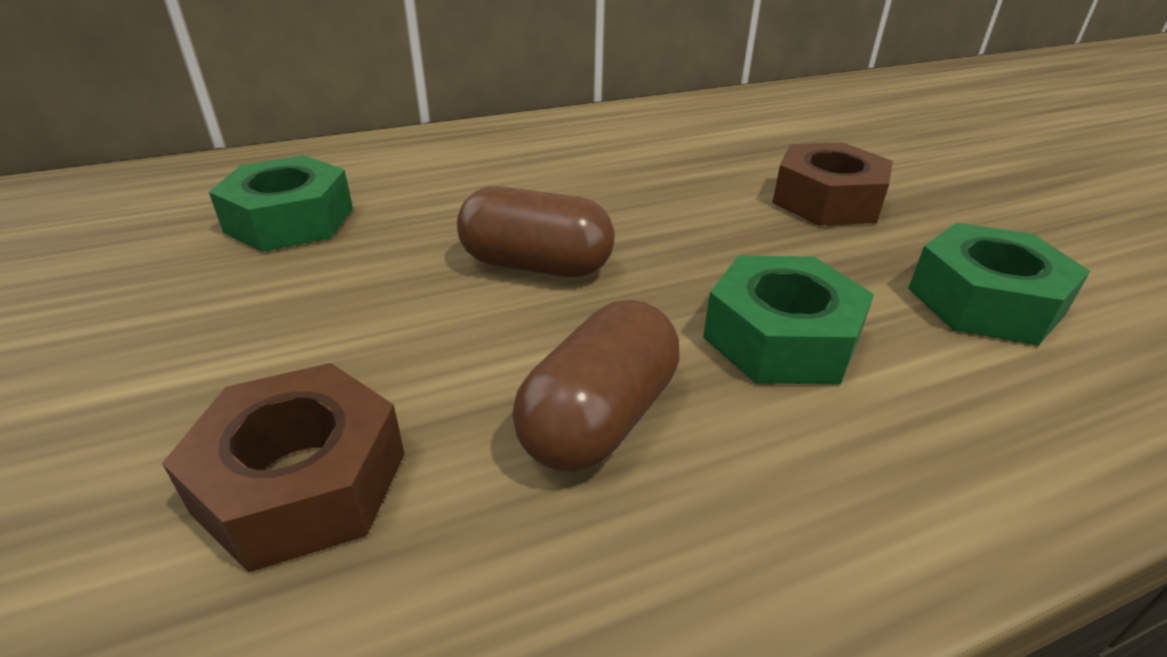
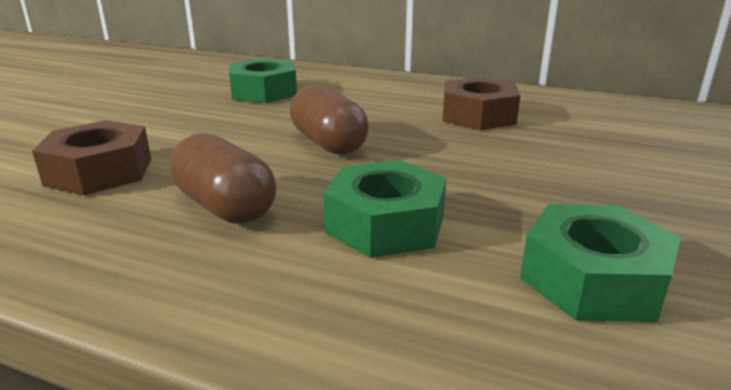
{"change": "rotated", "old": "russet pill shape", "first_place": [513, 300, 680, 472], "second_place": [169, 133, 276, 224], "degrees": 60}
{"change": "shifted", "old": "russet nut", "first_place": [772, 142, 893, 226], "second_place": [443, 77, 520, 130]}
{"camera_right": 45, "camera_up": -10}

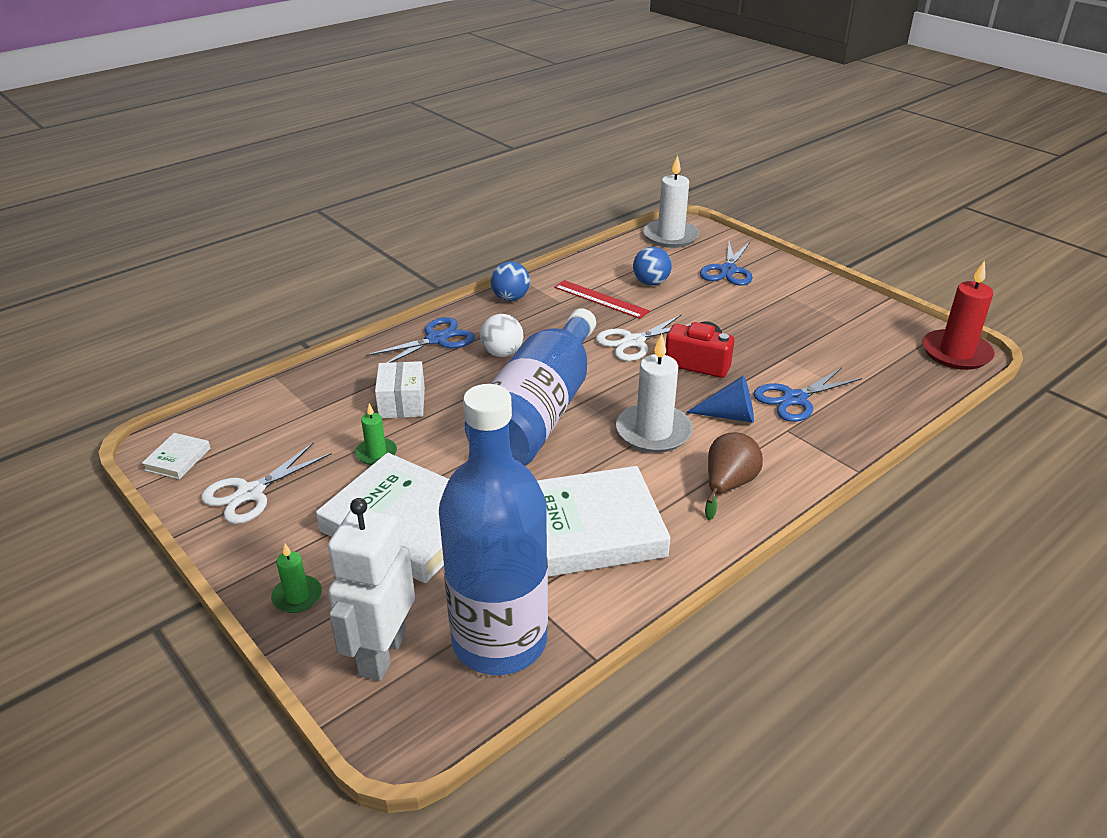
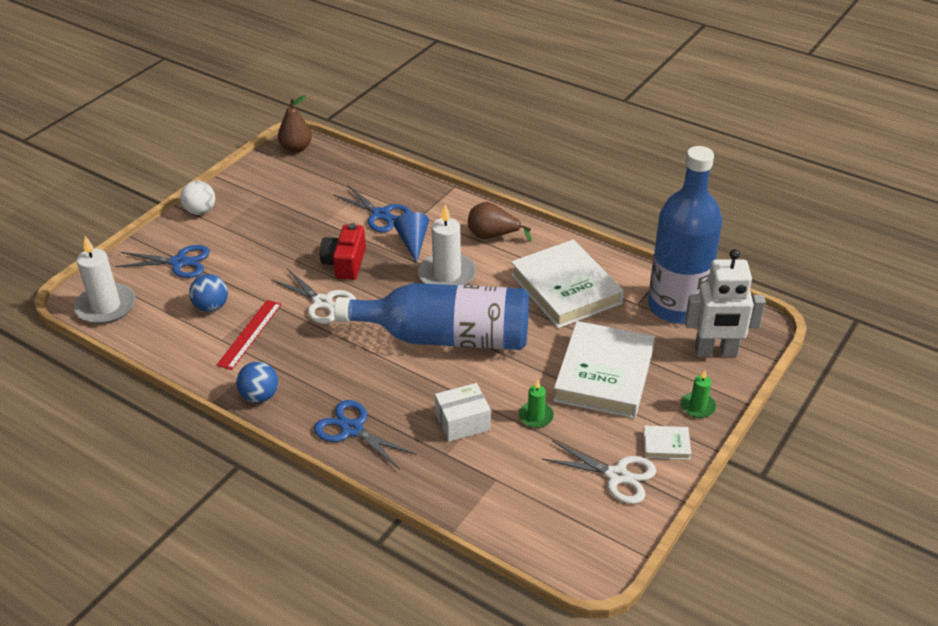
{"change": "shifted", "old": "snow-white sphere", "first_place": [480, 314, 523, 357], "second_place": [180, 181, 215, 215]}
{"change": "swapped", "old": "scarlet wax candle", "new": "russet pear fruit", "first_place": [922, 260, 994, 370], "second_place": [278, 95, 312, 153]}
{"change": "shifted", "old": "snow-white book", "first_place": [142, 433, 211, 479], "second_place": [644, 426, 691, 460]}
{"camera_right": -105, "camera_up": 5}

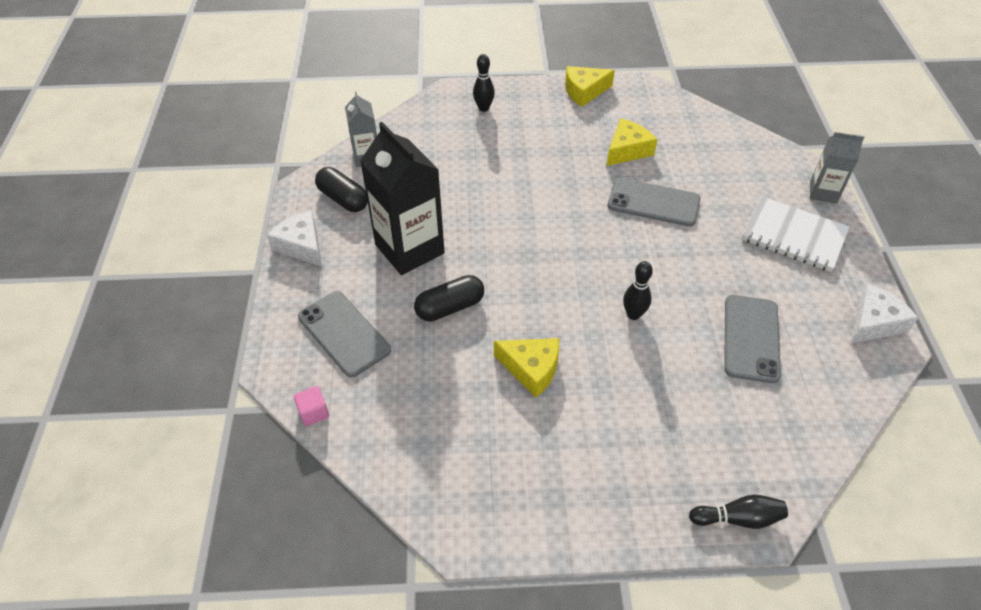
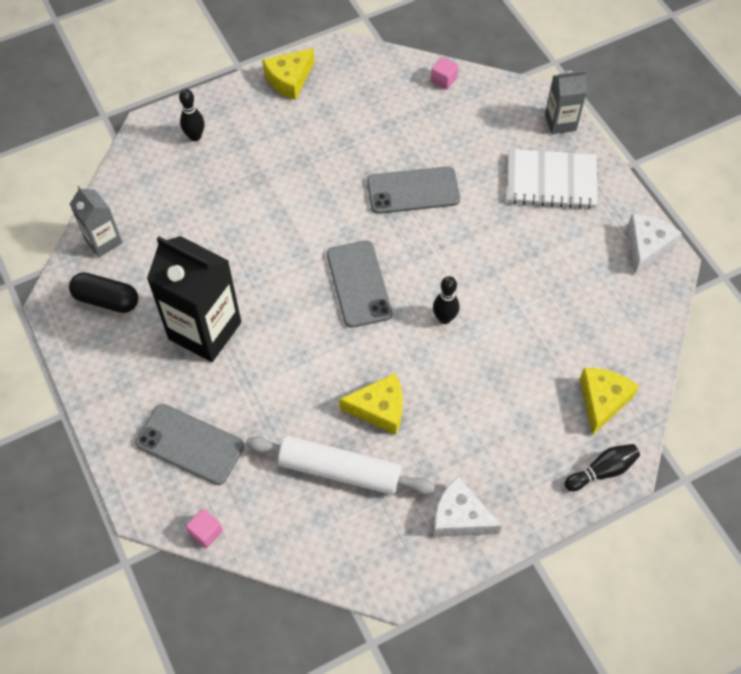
{"change": "new", "new": "snow-white rolling pin", "second_place": [246, 436, 435, 495]}
{"change": "shifted", "old": "gray smartphone", "first_place": [724, 295, 781, 383], "second_place": [327, 241, 392, 328]}
{"change": "new", "new": "pink solid cube", "second_place": [431, 57, 458, 90]}
{"change": "shifted", "old": "snow-white cheese", "first_place": [267, 211, 322, 267], "second_place": [433, 476, 502, 537]}
{"change": "shifted", "old": "bright yellow cheese", "first_place": [607, 118, 657, 166], "second_place": [580, 368, 639, 435]}
{"change": "gone", "old": "ebony pill shape", "first_place": [414, 275, 484, 321]}
{"camera_right": -25, "camera_up": 10}

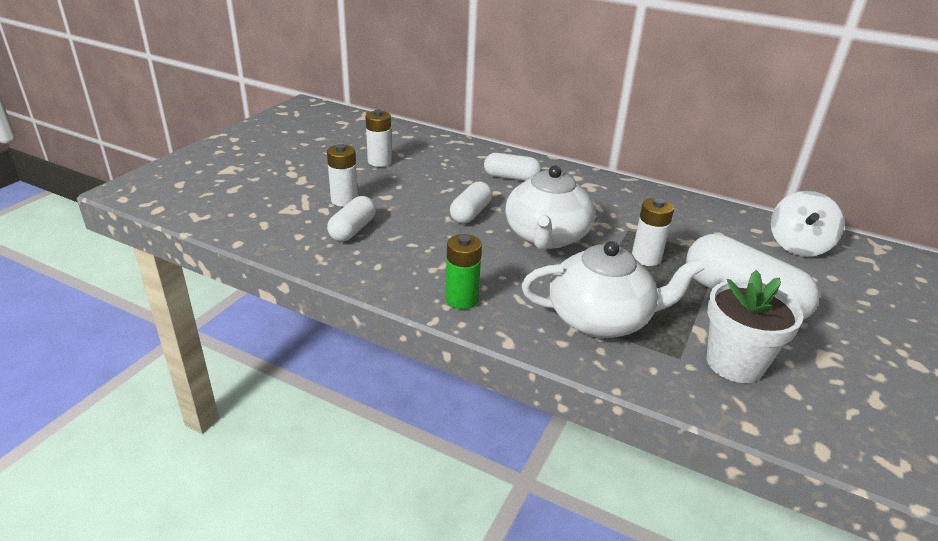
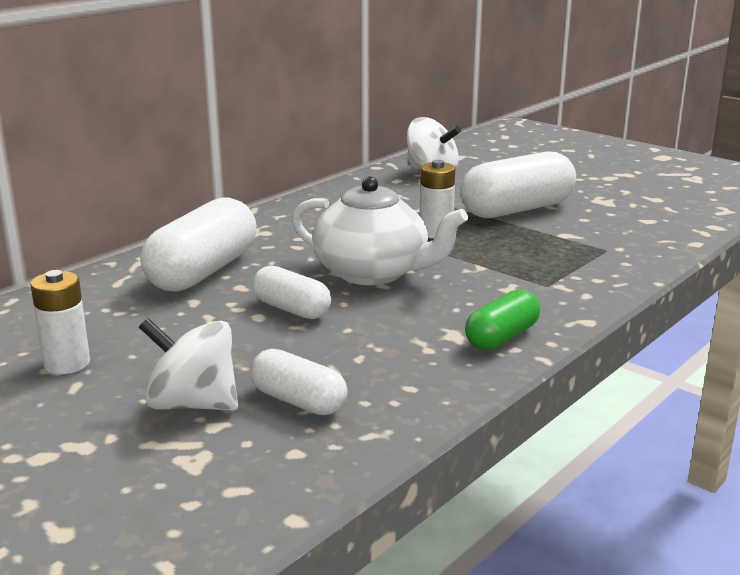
{"change": "swapped", "old": "snow-white power cell", "new": "snow-white whirligig", "first_place": [327, 144, 358, 207], "second_place": [139, 318, 238, 411]}
{"change": "scaled", "old": "snow-white pill shape", "first_place": [484, 153, 541, 181], "second_place": [140, 198, 257, 292], "factor": 1.76}
{"change": "swapped", "old": "emerald power cell", "new": "emerald pill shape", "first_place": [446, 234, 482, 309], "second_place": [465, 289, 540, 350]}
{"change": "gone", "old": "snow-white china teapot", "first_place": [522, 241, 704, 338]}
{"change": "gone", "old": "snow-white plant pot", "first_place": [707, 270, 803, 383]}
{"camera_right": -75, "camera_up": -10}

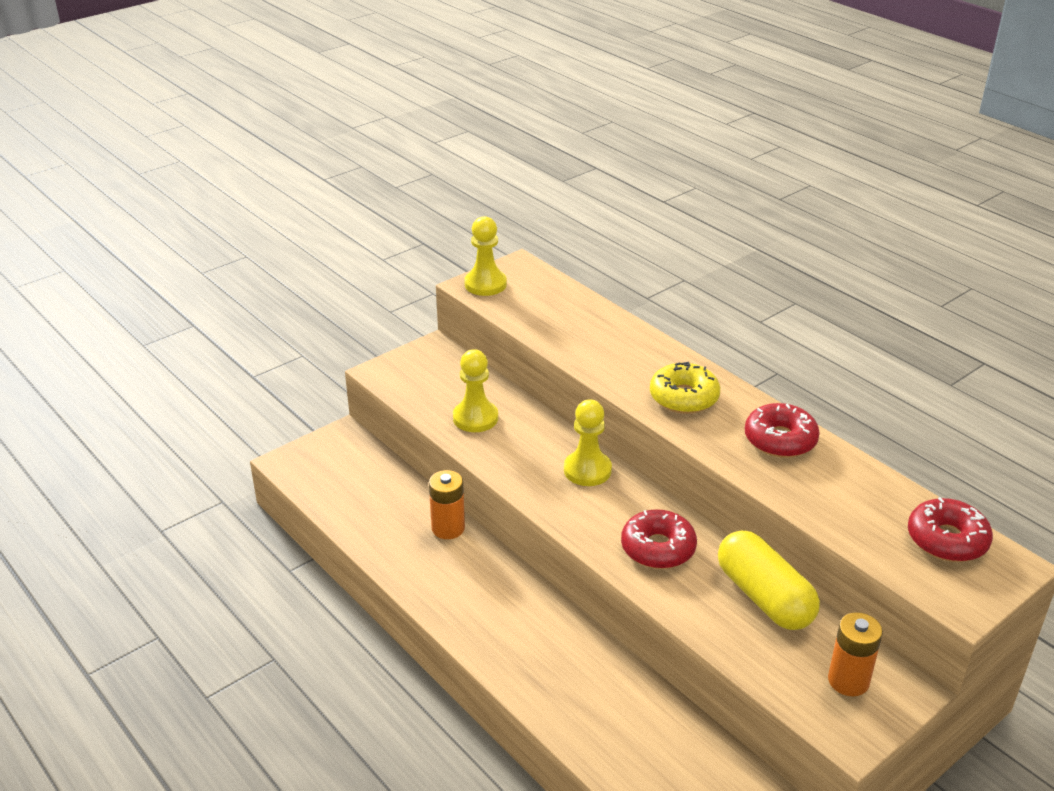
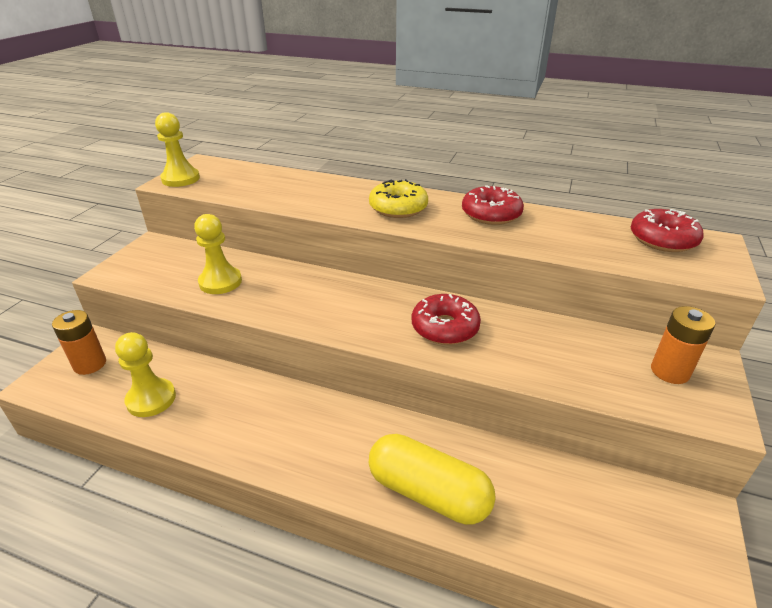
{"change": "shifted", "old": "orange-coloured power cell", "first_place": [429, 470, 465, 539], "second_place": [52, 310, 106, 375]}
{"change": "shifted", "old": "bright yellow game pawn", "first_place": [564, 399, 612, 486], "second_place": [115, 332, 176, 417]}
{"change": "shifted", "old": "bright yellow pill shape", "first_place": [718, 530, 820, 630], "second_place": [369, 434, 496, 525]}
{"camera_right": -30, "camera_up": 0}

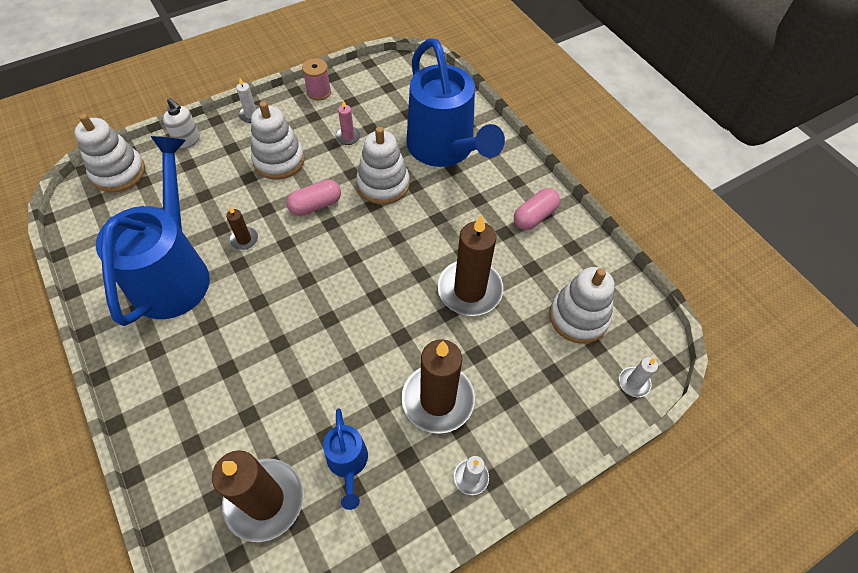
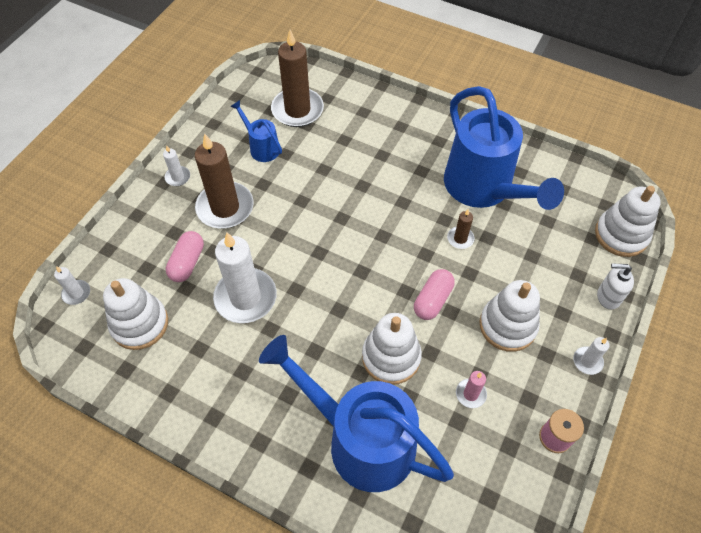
{"change": "shifted", "old": "pink pill shape", "first_place": [514, 188, 560, 230], "second_place": [166, 231, 204, 282]}
{"change": "repainted", "old": "russet wax candle", "new": "snow-white wax candle", "first_place": [437, 214, 503, 316], "second_place": [213, 232, 277, 323]}
{"camera_right": 150, "camera_up": 0}

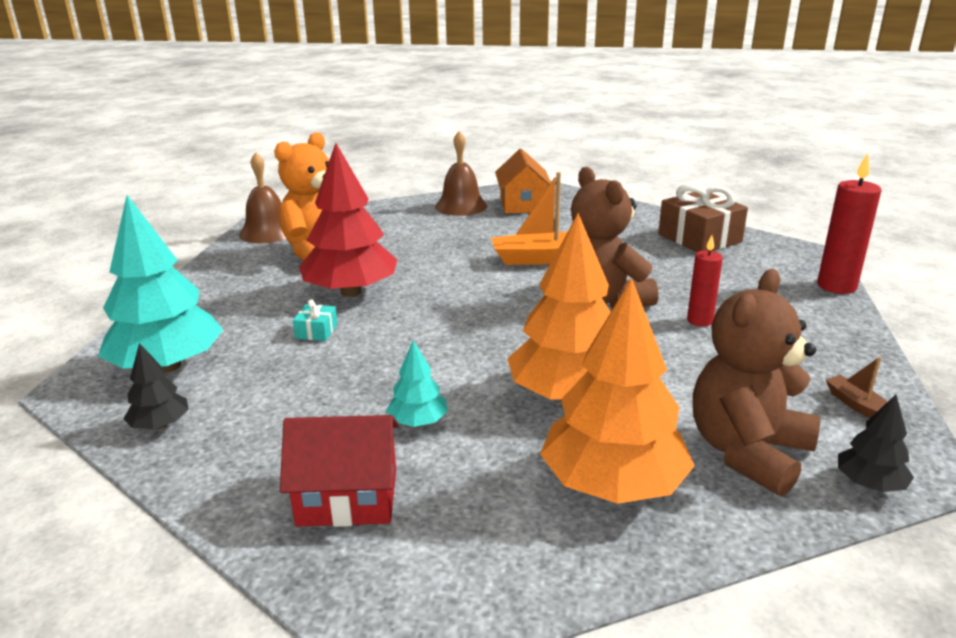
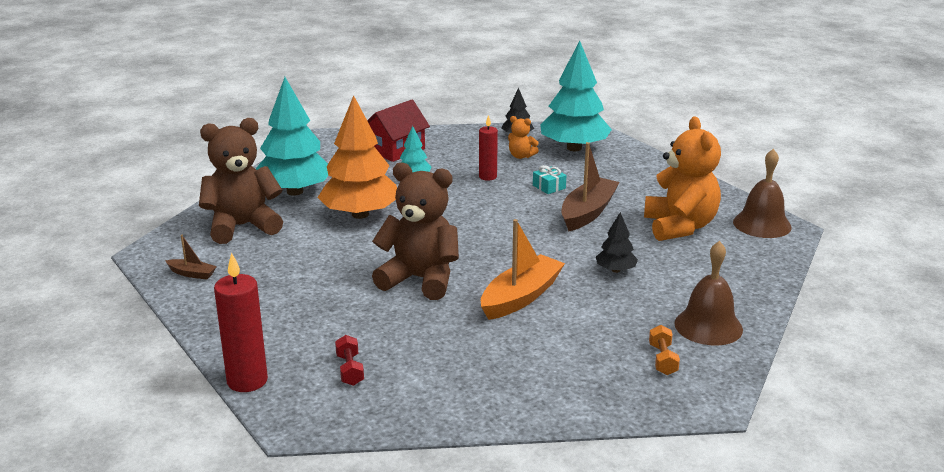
{"change": "rotated", "old": "russet stuffed bear", "first_place": [693, 269, 820, 497], "second_place": [199, 118, 283, 244], "degrees": -105}
{"change": "repainted", "old": "orange-coloured toy tree", "new": "teal toy tree", "first_place": [540, 278, 694, 504], "second_place": [256, 77, 329, 196]}
{"change": "new", "new": "scarlet dumbbell", "second_place": [335, 335, 364, 386]}
{"change": "shifted", "old": "scarlet wax candle", "first_place": [687, 235, 723, 326], "second_place": [479, 115, 498, 181]}
{"change": "new", "new": "orange-coloured stuffed bear", "second_place": [508, 116, 539, 159]}
{"change": "swapped", "old": "scarlet toy tree", "new": "russet boat", "first_place": [299, 143, 397, 297], "second_place": [561, 142, 620, 232]}
{"change": "shifted", "old": "ebony toy tree", "first_place": [838, 395, 914, 492], "second_place": [596, 212, 638, 273]}
{"change": "swapped", "old": "orange-coloured toy house", "new": "orange-coloured dumbbell", "first_place": [495, 149, 551, 213], "second_place": [649, 325, 680, 375]}
{"change": "gone", "old": "russet wrapped gift", "first_place": [658, 183, 748, 252]}
{"camera_right": 135, "camera_up": 0}

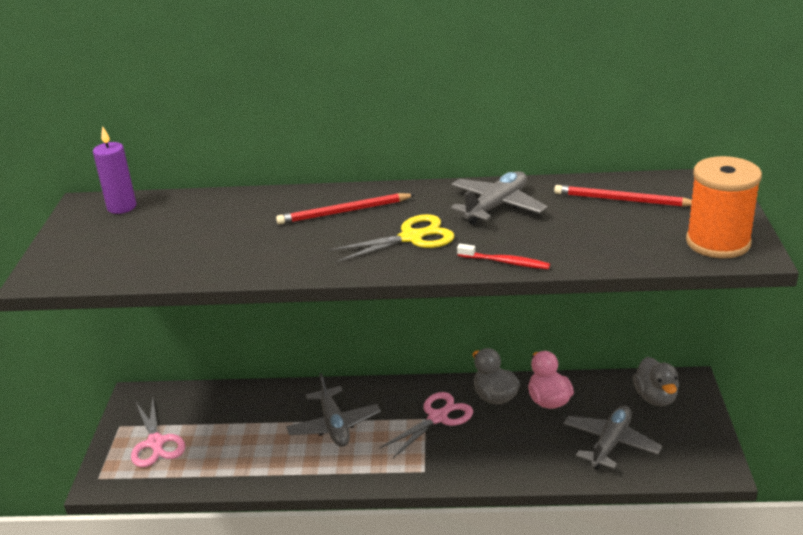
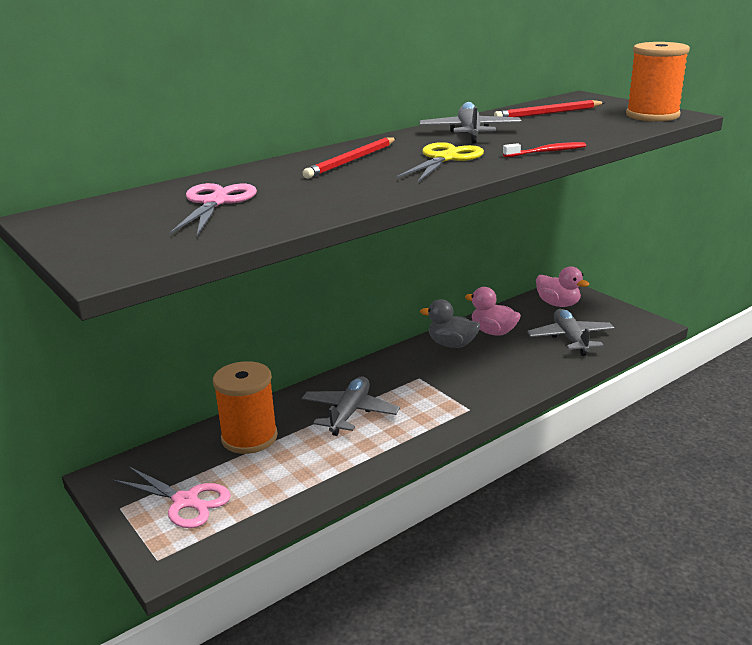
{"change": "shifted", "old": "pink pair of scissors", "first_place": [380, 392, 473, 458], "second_place": [169, 183, 257, 236]}
{"change": "new", "new": "orange-coloured reel of thread", "second_place": [213, 361, 278, 454]}
{"change": "rotated", "old": "gray plane", "first_place": [286, 373, 381, 447], "second_place": [302, 377, 400, 436], "degrees": -105}
{"change": "repainted", "old": "gray rubber duck", "new": "pink rubber duck", "first_place": [633, 357, 679, 406], "second_place": [536, 266, 589, 307]}
{"change": "gone", "old": "royal purple wax candle", "first_place": [93, 126, 136, 214]}
{"camera_right": -40, "camera_up": -5}

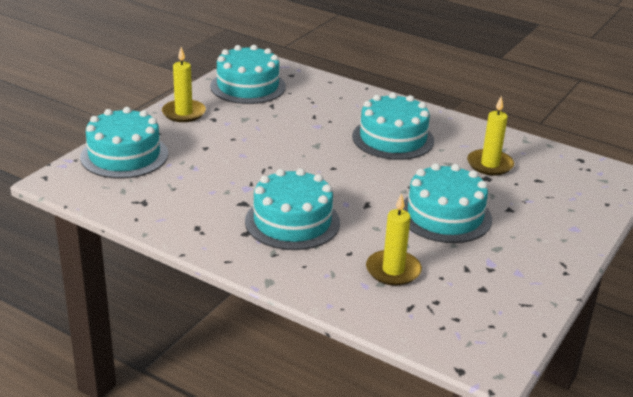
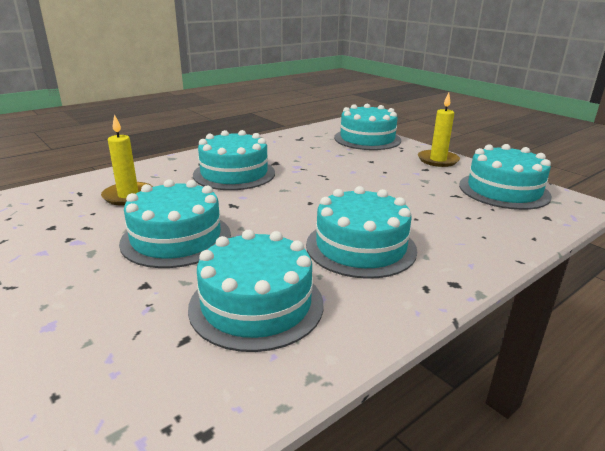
{"change": "swapped", "old": "bright yellow wax candle", "new": "teal layer cake", "first_place": [467, 96, 514, 176], "second_place": [188, 230, 323, 352]}
{"camera_right": 110, "camera_up": -5}

